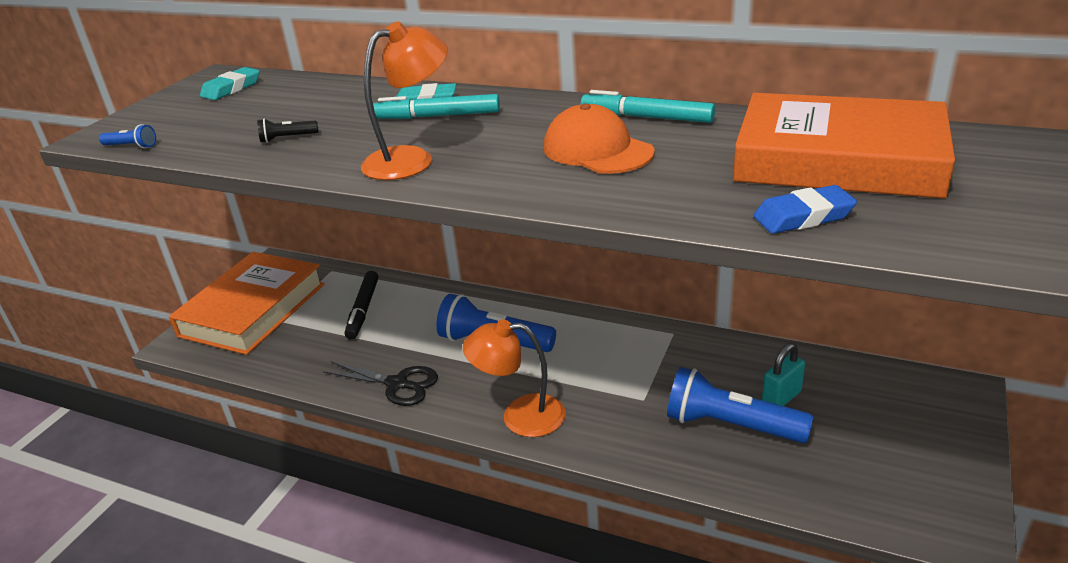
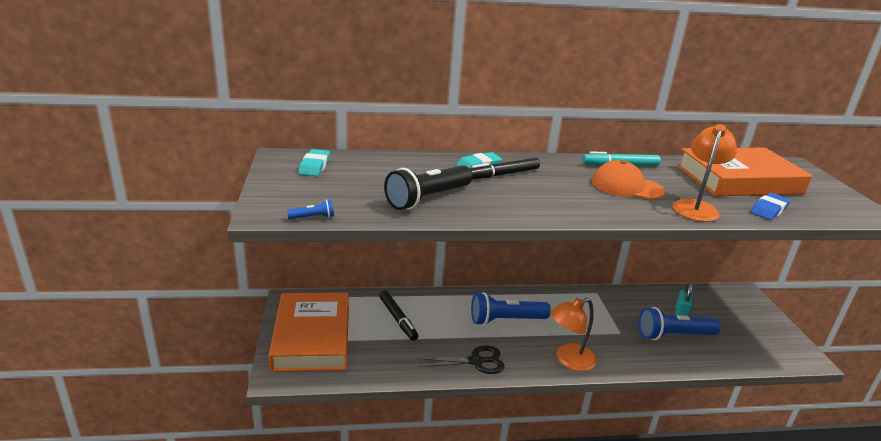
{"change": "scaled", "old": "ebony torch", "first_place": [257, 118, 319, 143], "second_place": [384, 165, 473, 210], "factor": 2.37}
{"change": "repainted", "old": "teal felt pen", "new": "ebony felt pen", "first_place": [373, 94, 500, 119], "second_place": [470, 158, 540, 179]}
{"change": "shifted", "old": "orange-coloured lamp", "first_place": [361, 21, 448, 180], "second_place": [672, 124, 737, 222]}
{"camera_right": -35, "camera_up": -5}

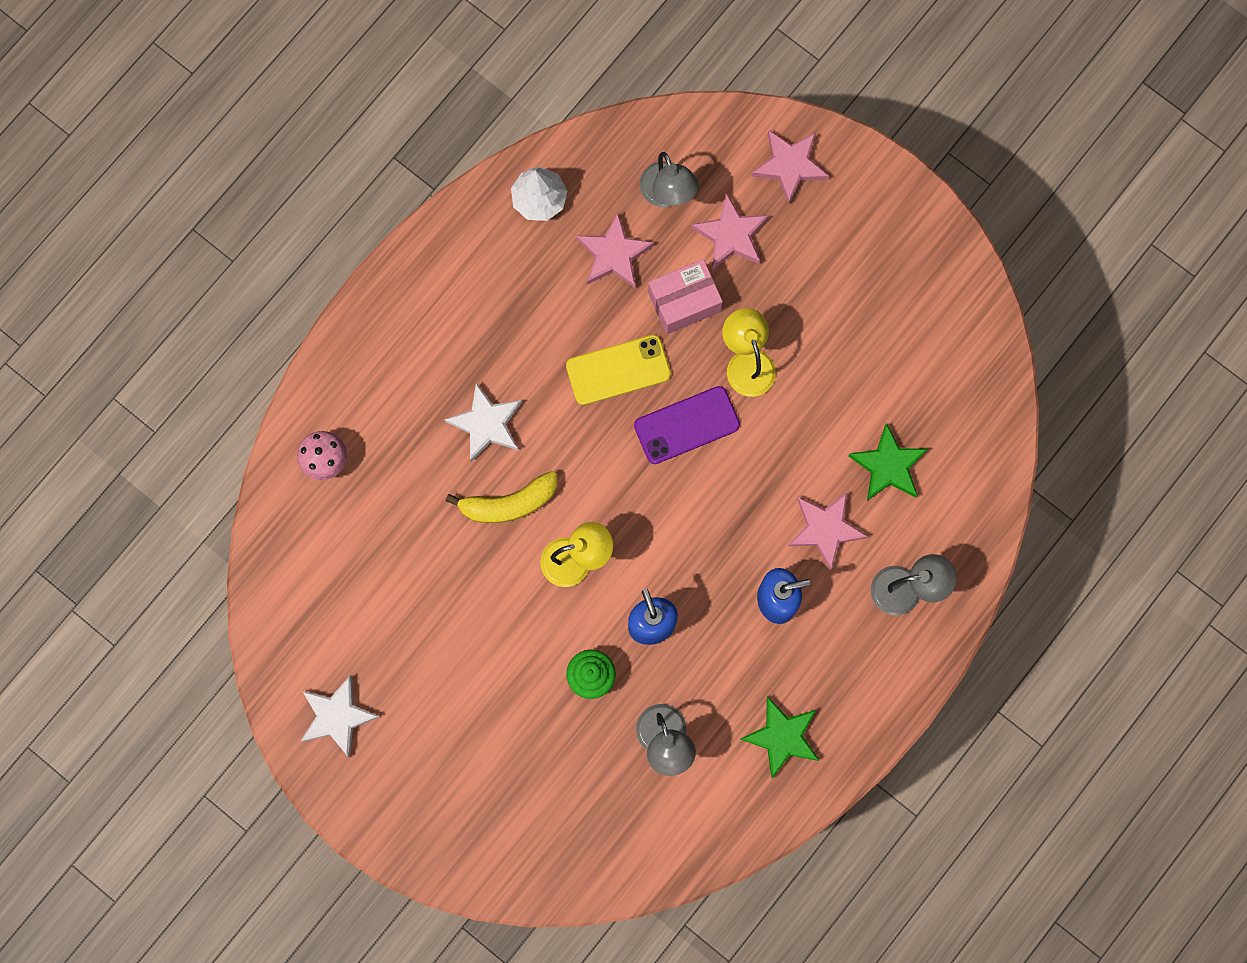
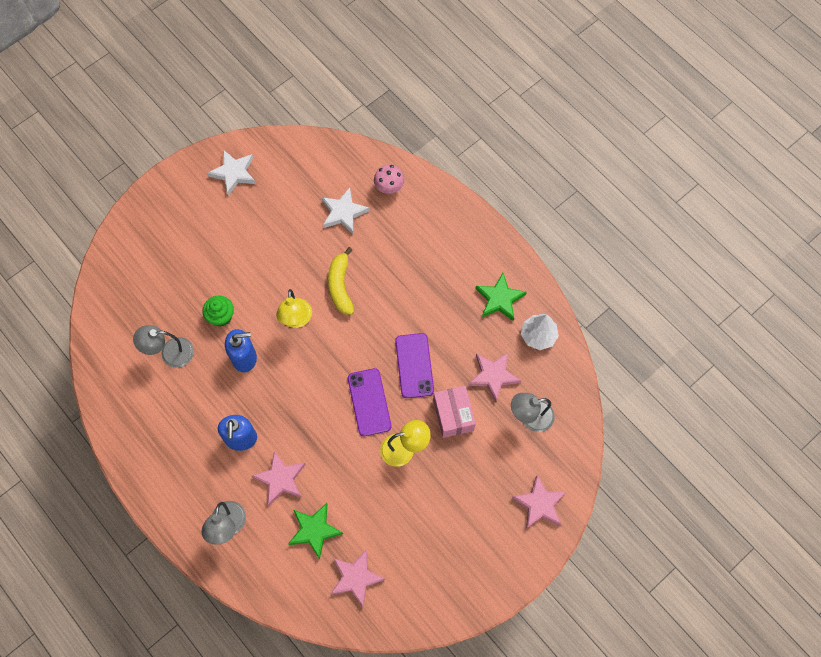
{"change": "shifted", "old": "snow-white five-pointed star", "first_place": [444, 383, 522, 462], "second_place": [321, 187, 369, 234]}
{"change": "shifted", "old": "pink five-pointed star", "first_place": [691, 193, 769, 270], "second_place": [331, 549, 385, 607]}
{"change": "repainted", "old": "bright yellow smartphone", "new": "royal purple smartphone", "first_place": [566, 335, 671, 405], "second_place": [395, 333, 434, 398]}
{"change": "shifted", "old": "emerald five-pointed star", "first_place": [741, 696, 819, 778], "second_place": [475, 273, 527, 321]}
{"camera_right": 100, "camera_up": -10}

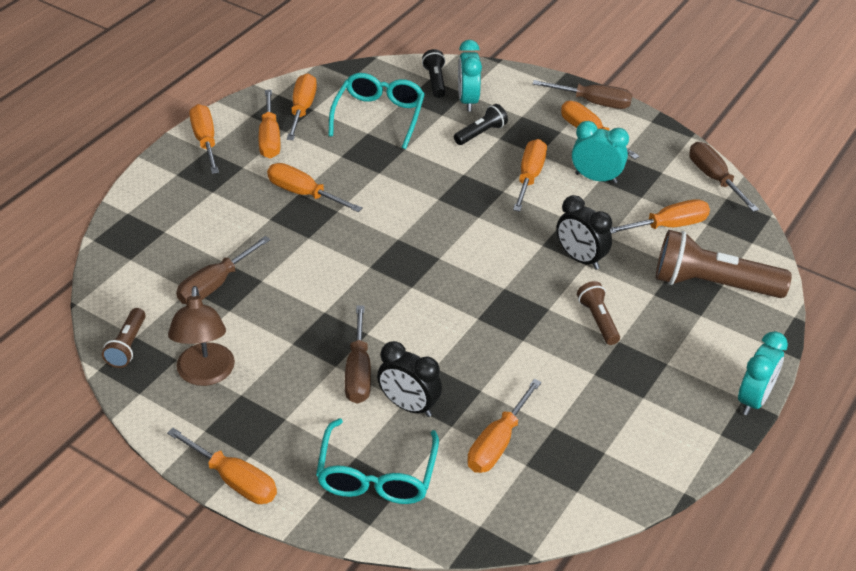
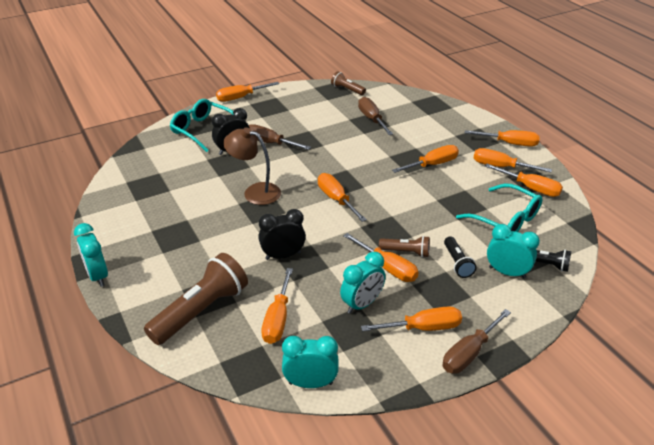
{"change": "shifted", "old": "russet lamp", "first_place": [168, 286, 235, 386], "second_place": [223, 127, 281, 205]}
{"change": "swapped", "old": "russet screwdriver", "new": "teal clock", "first_place": [689, 142, 759, 212], "second_place": [282, 336, 339, 388]}
{"change": "shifted", "old": "orange-coloured screwdriver", "first_place": [467, 379, 542, 473], "second_place": [318, 173, 367, 222]}
{"change": "shifted", "old": "russet torch", "first_place": [577, 281, 620, 345], "second_place": [379, 236, 430, 258]}
{"camera_right": 120, "camera_up": -5}

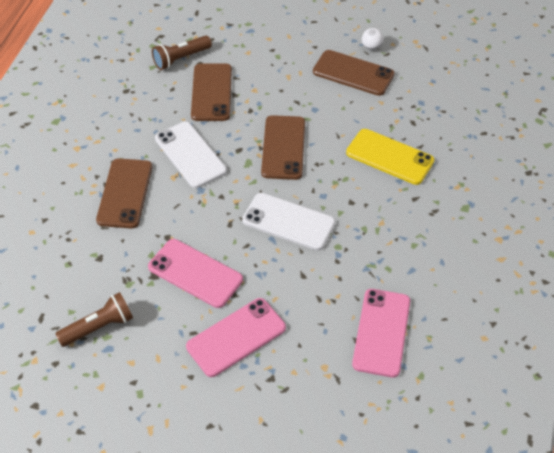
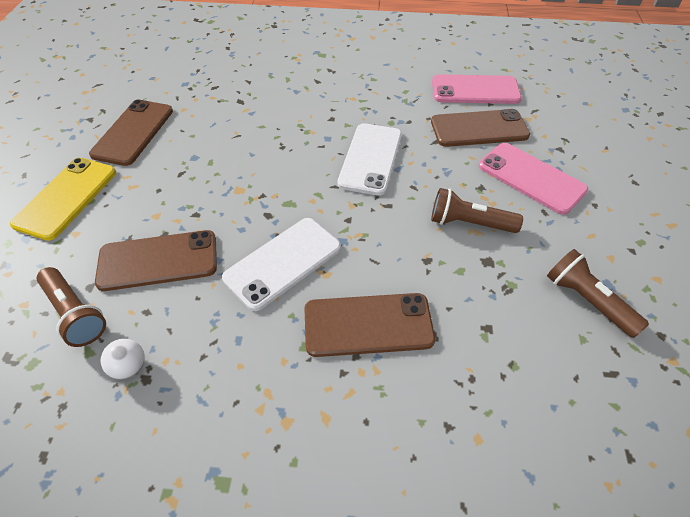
{"change": "shifted", "old": "bright yellow smartphone", "first_place": [346, 129, 435, 185], "second_place": [10, 158, 116, 241]}
{"change": "shifted", "old": "snow-white sphere", "first_place": [362, 28, 384, 50], "second_place": [101, 339, 145, 380]}
{"change": "shifted", "old": "russet smartphone", "first_place": [261, 115, 305, 180], "second_place": [431, 109, 530, 147]}
{"change": "swapped", "old": "pink smartphone", "new": "russet torch", "first_place": [148, 239, 243, 308], "second_place": [431, 188, 523, 233]}
{"camera_right": -100, "camera_up": 0}

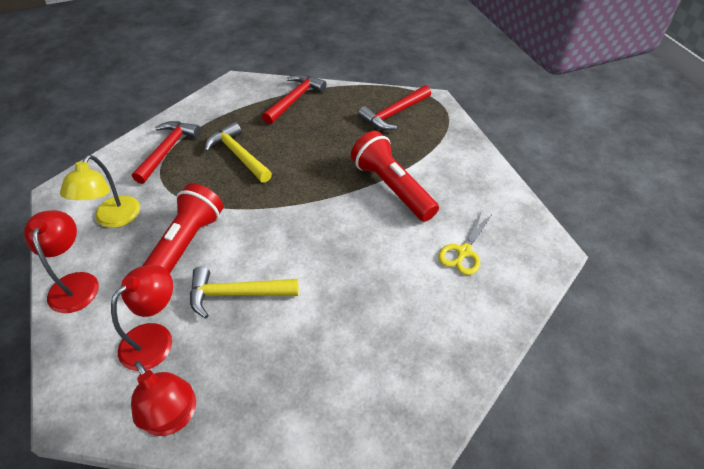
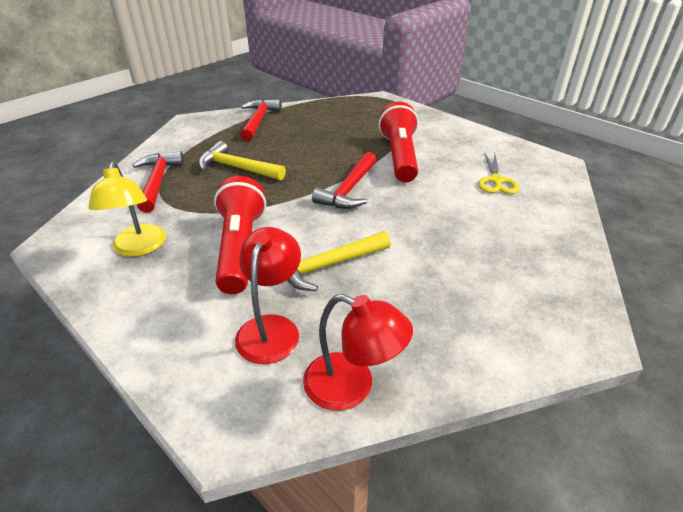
{"change": "shifted", "old": "scarlet claw hammer", "first_place": [358, 85, 431, 130], "second_place": [312, 152, 377, 209]}
{"change": "rotated", "old": "scarlet torch", "first_place": [351, 131, 439, 222], "second_place": [379, 102, 418, 182], "degrees": 60}
{"change": "gone", "old": "scarlet lamp", "first_place": [24, 210, 99, 313]}
{"camera_right": -25, "camera_up": -10}

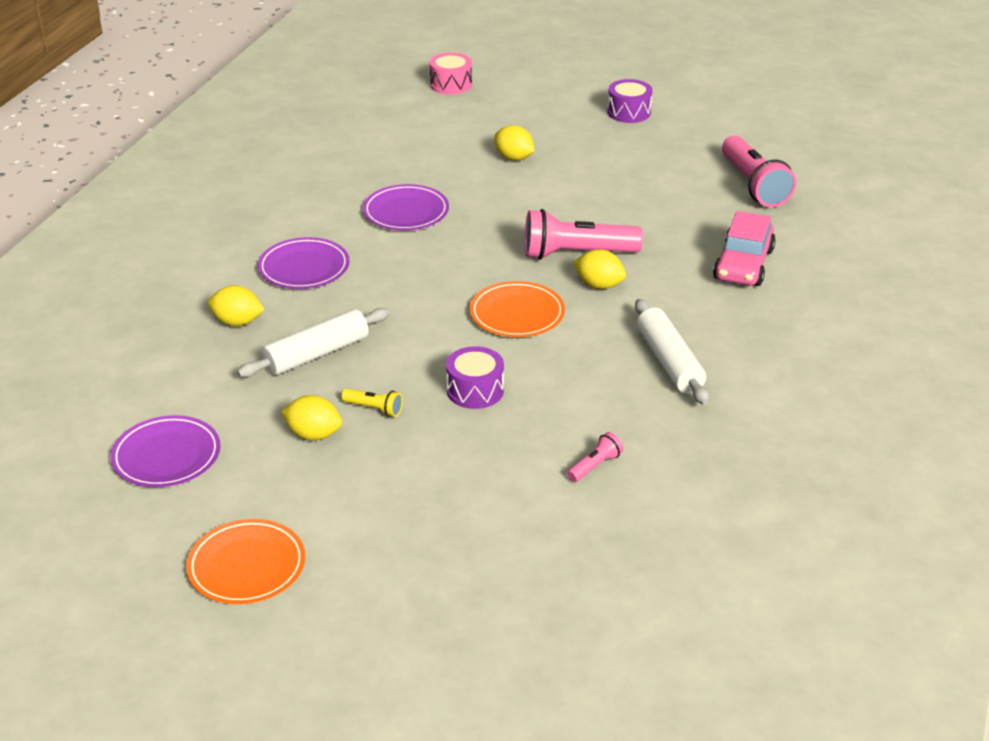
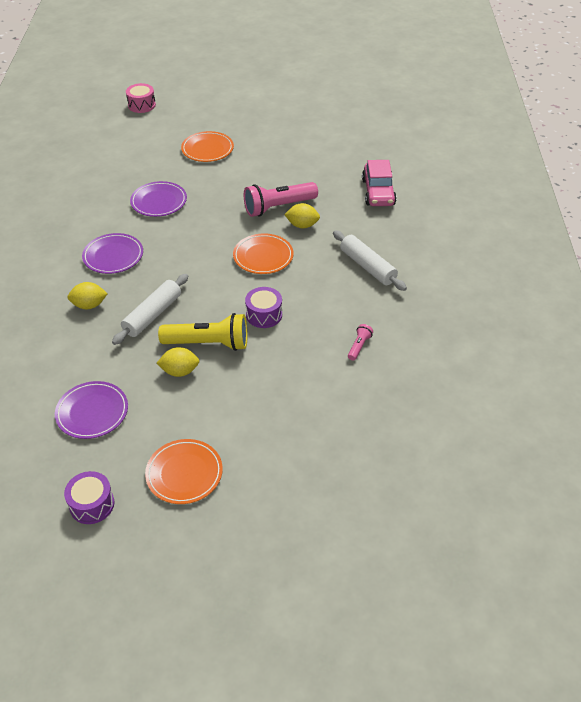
{"change": "shifted", "old": "royal purple drum", "first_place": [607, 79, 652, 123], "second_place": [64, 471, 114, 524]}
{"change": "scaled", "old": "bright yellow torch", "first_place": [341, 389, 403, 417], "second_place": [158, 313, 247, 351], "factor": 2.19}
{"change": "swapped", "old": "bright yellow toy lemon", "new": "orange-coloured dinner plate", "first_place": [494, 125, 534, 161], "second_place": [181, 131, 234, 162]}
{"change": "gone", "old": "pink torch", "first_place": [722, 135, 796, 207]}
{"camera_right": -20, "camera_up": 10}

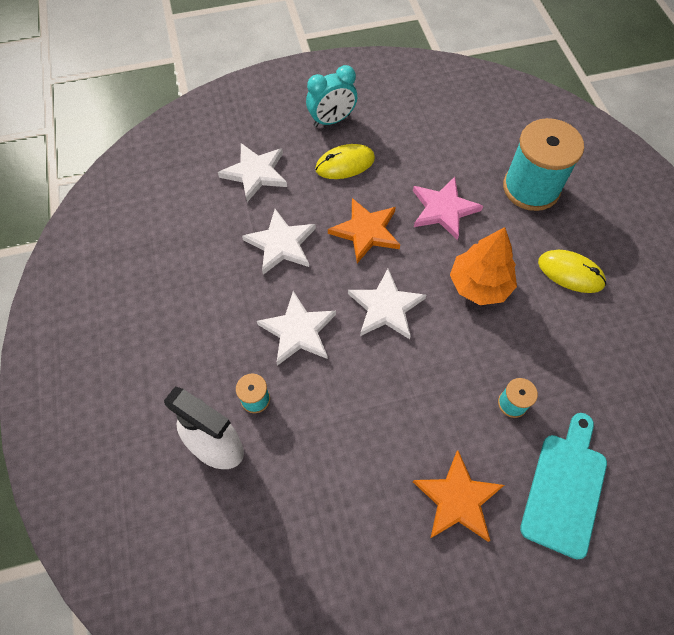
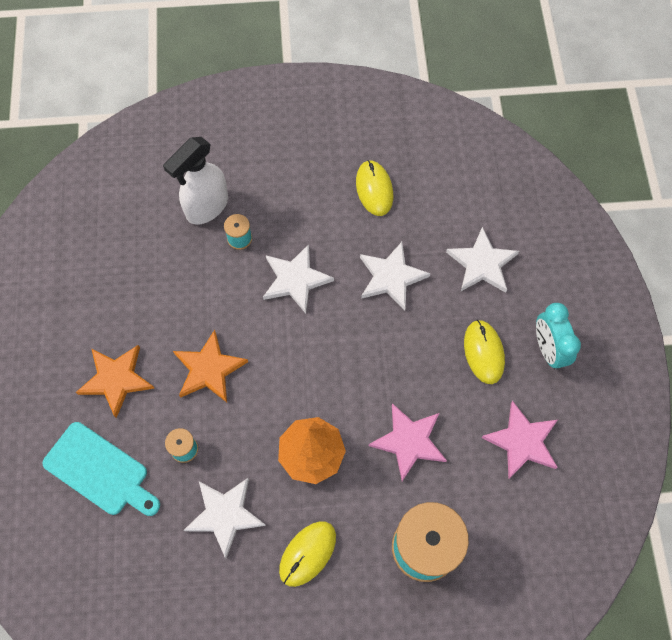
{"change": "shifted", "old": "orange-coloured five-pointed star", "first_place": [328, 198, 400, 263], "second_place": [173, 330, 248, 402]}
{"change": "shifted", "old": "snow-white five-pointed star", "first_place": [348, 269, 426, 339], "second_place": [184, 478, 266, 558]}
{"change": "new", "new": "bright yellow mouse", "second_place": [356, 160, 393, 216]}
{"change": "new", "new": "pink five-pointed star", "second_place": [482, 401, 558, 478]}
{"camera_right": 100, "camera_up": 5}

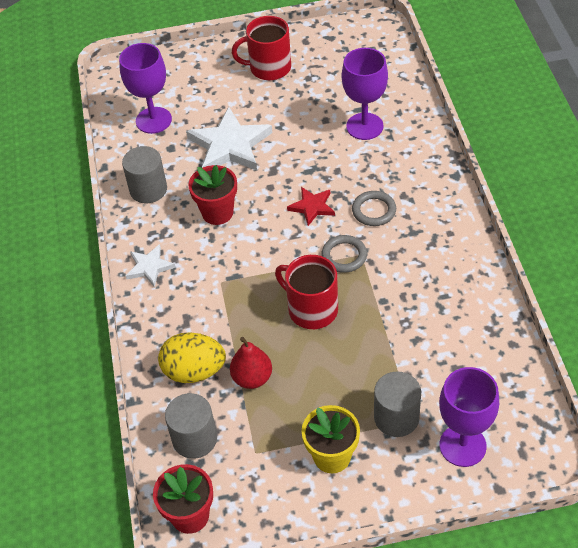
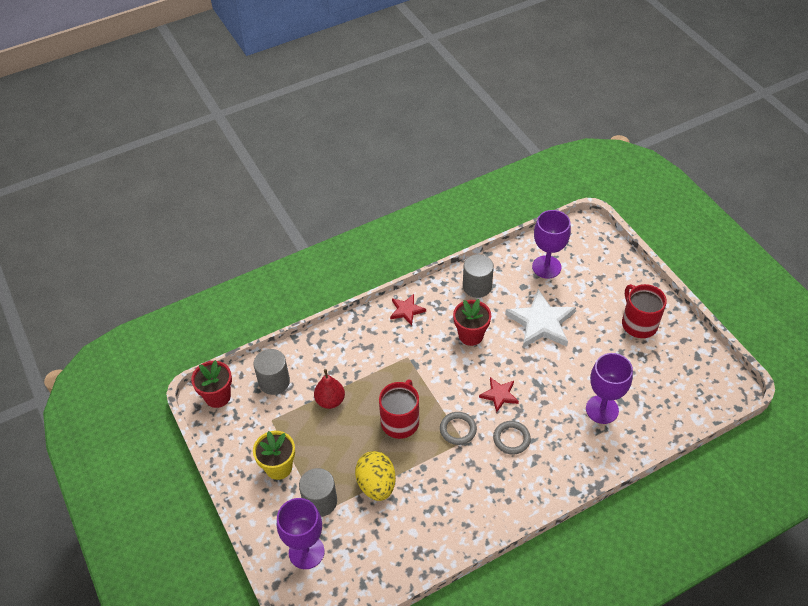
{"change": "shifted", "old": "bright yellow egg shape", "first_place": [158, 332, 226, 383], "second_place": [355, 451, 396, 501]}
{"change": "repainted", "old": "snow-white five-pointed star", "new": "scarlet five-pointed star", "first_place": [126, 244, 176, 287], "second_place": [390, 294, 426, 326]}
{"camera_right": 70, "camera_up": 0}

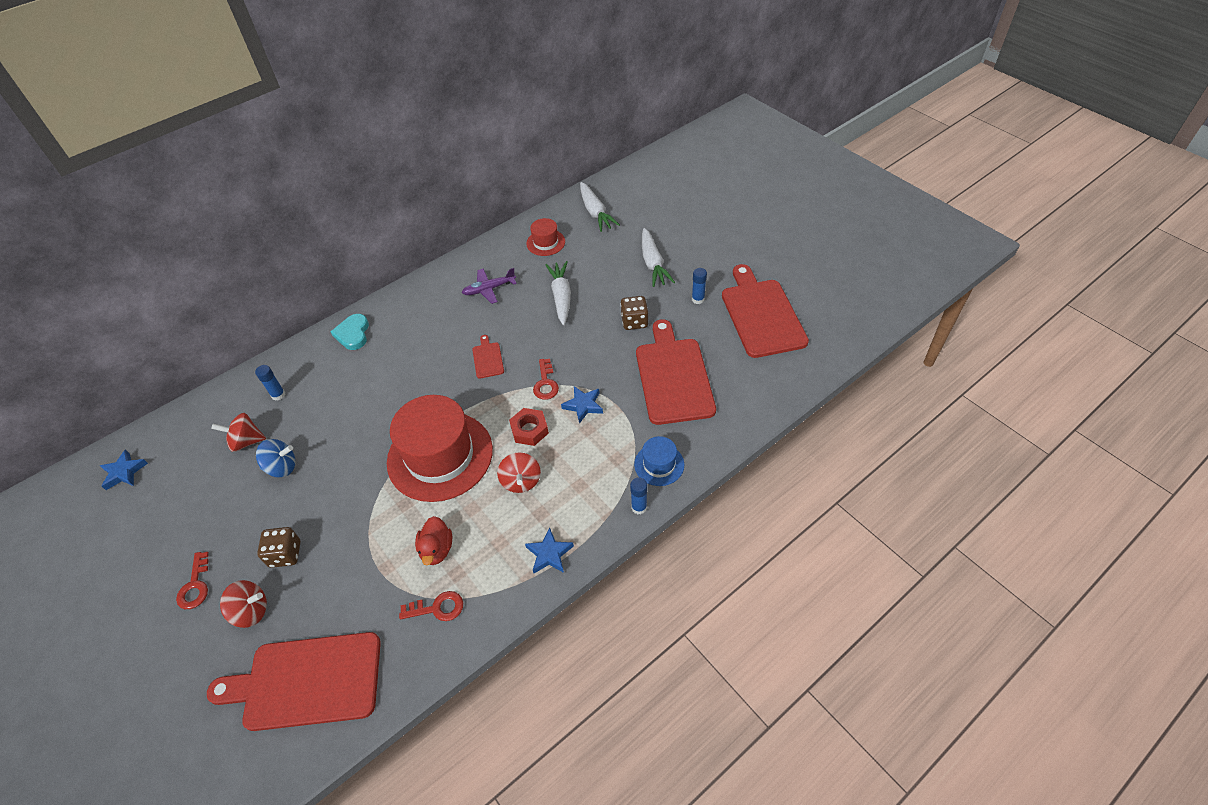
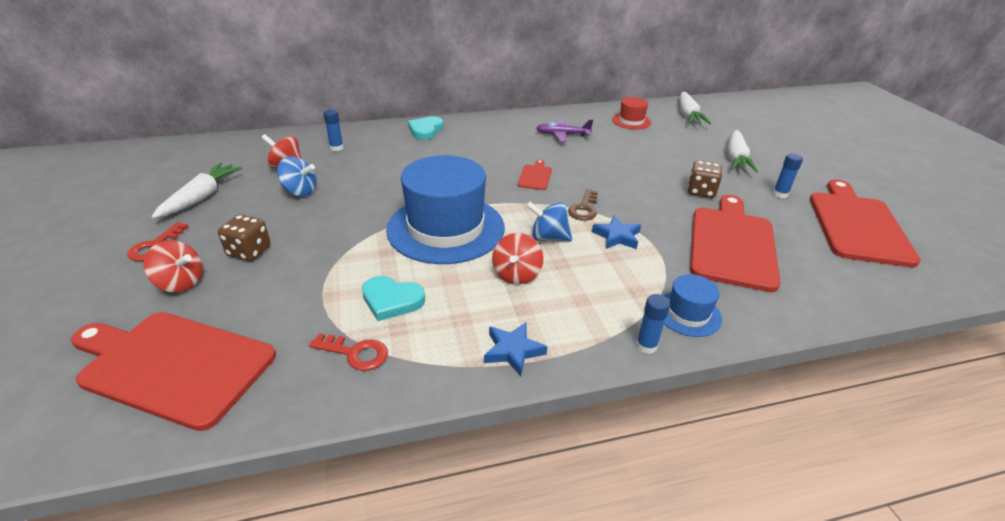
{"change": "shifted", "old": "snow-white root vegetable", "first_place": [545, 261, 571, 325], "second_place": [151, 163, 243, 219]}
{"change": "swapped", "old": "scarlet rubber duck", "new": "teal love heart", "first_place": [415, 516, 452, 565], "second_place": [362, 276, 425, 321]}
{"change": "repainted", "old": "scarlet hat", "new": "blue hat", "first_place": [387, 395, 493, 502], "second_place": [386, 155, 505, 264]}
{"change": "swapped", "old": "scarlet nut", "new": "blue whirligig", "first_place": [509, 408, 549, 446], "second_place": [526, 201, 572, 241]}
{"change": "repainted", "old": "scarlet latchkey", "new": "russet latchkey", "first_place": [533, 359, 559, 400], "second_place": [568, 189, 598, 221]}
{"change": "gone", "old": "blue five-pointed star", "first_place": [100, 450, 148, 490]}
{"camera_right": 20, "camera_up": -15}

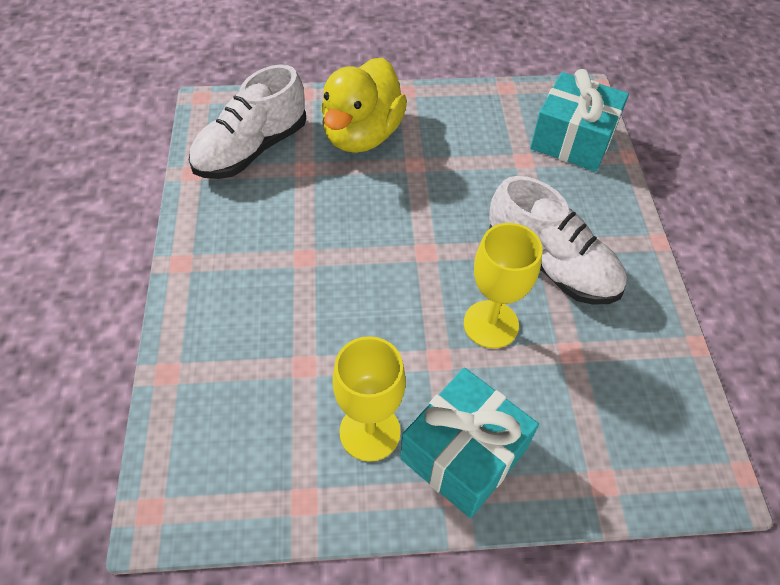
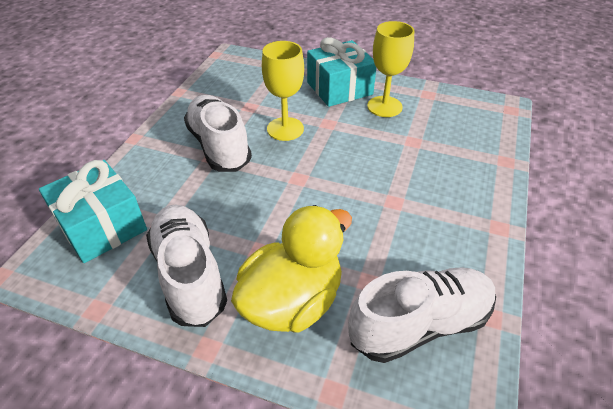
{"change": "new", "new": "snow-white lace-up shoe", "second_place": [146, 205, 227, 327]}
{"camera_right": -155, "camera_up": -10}

